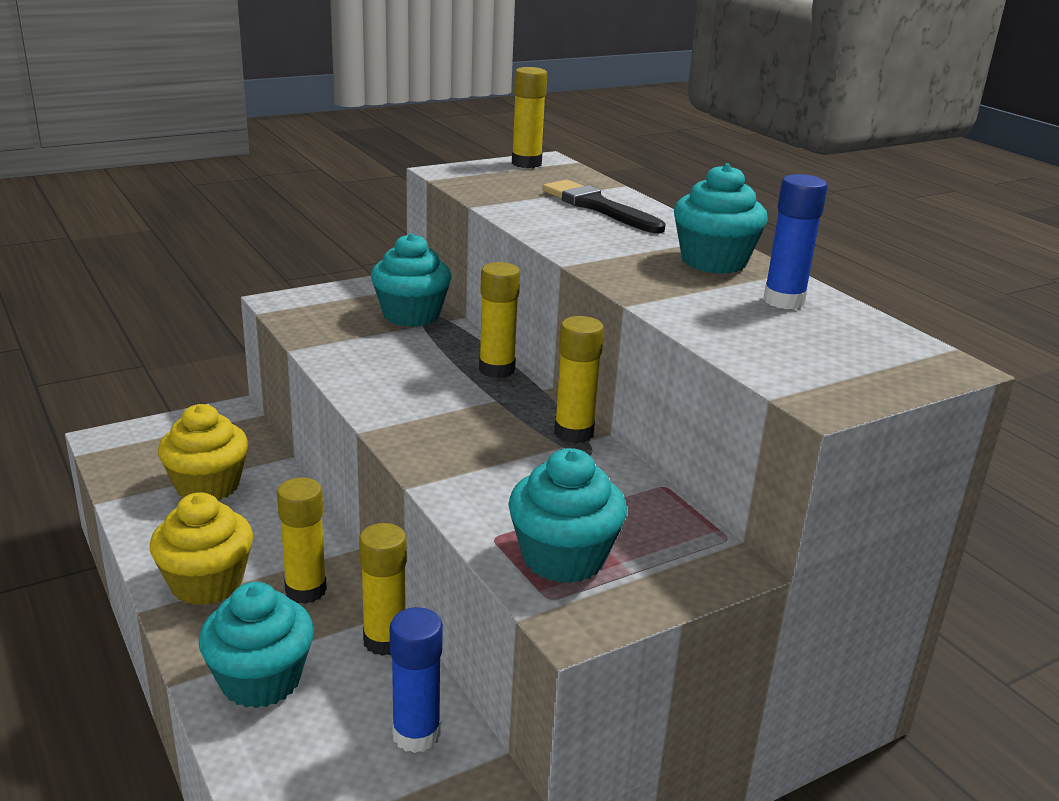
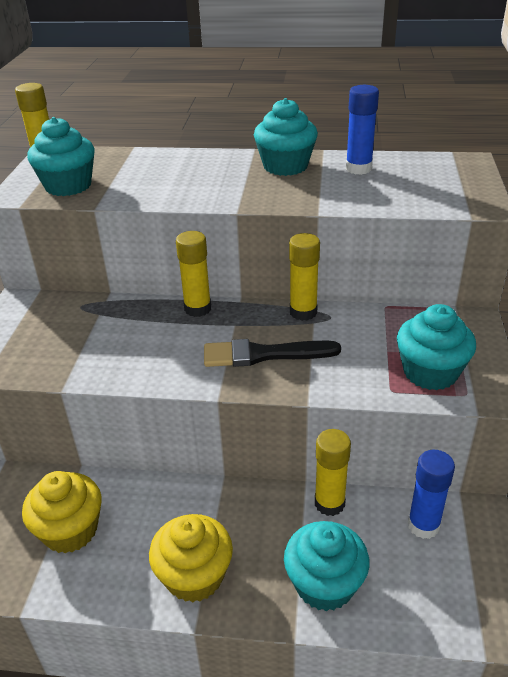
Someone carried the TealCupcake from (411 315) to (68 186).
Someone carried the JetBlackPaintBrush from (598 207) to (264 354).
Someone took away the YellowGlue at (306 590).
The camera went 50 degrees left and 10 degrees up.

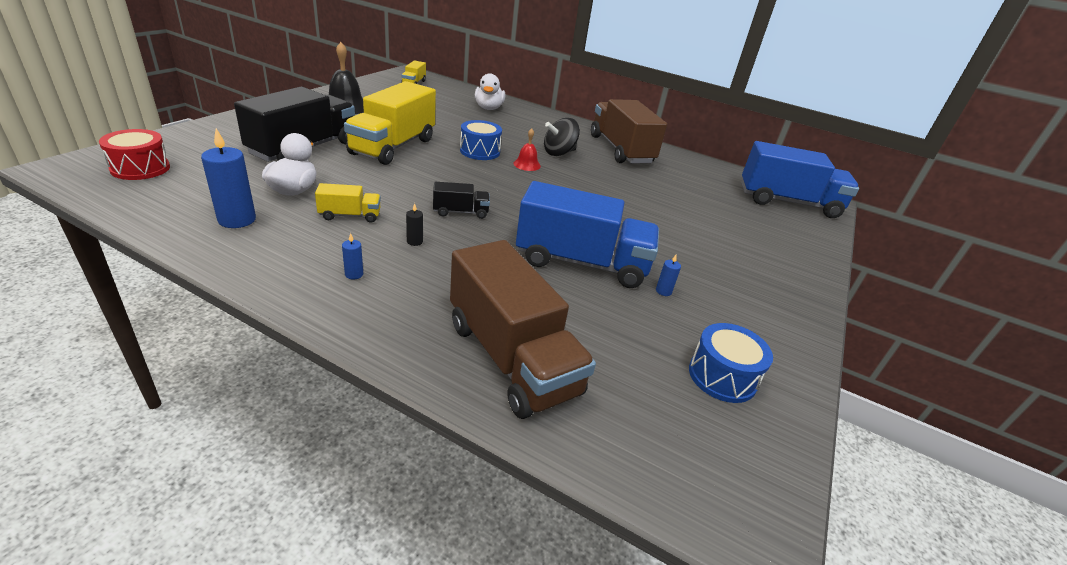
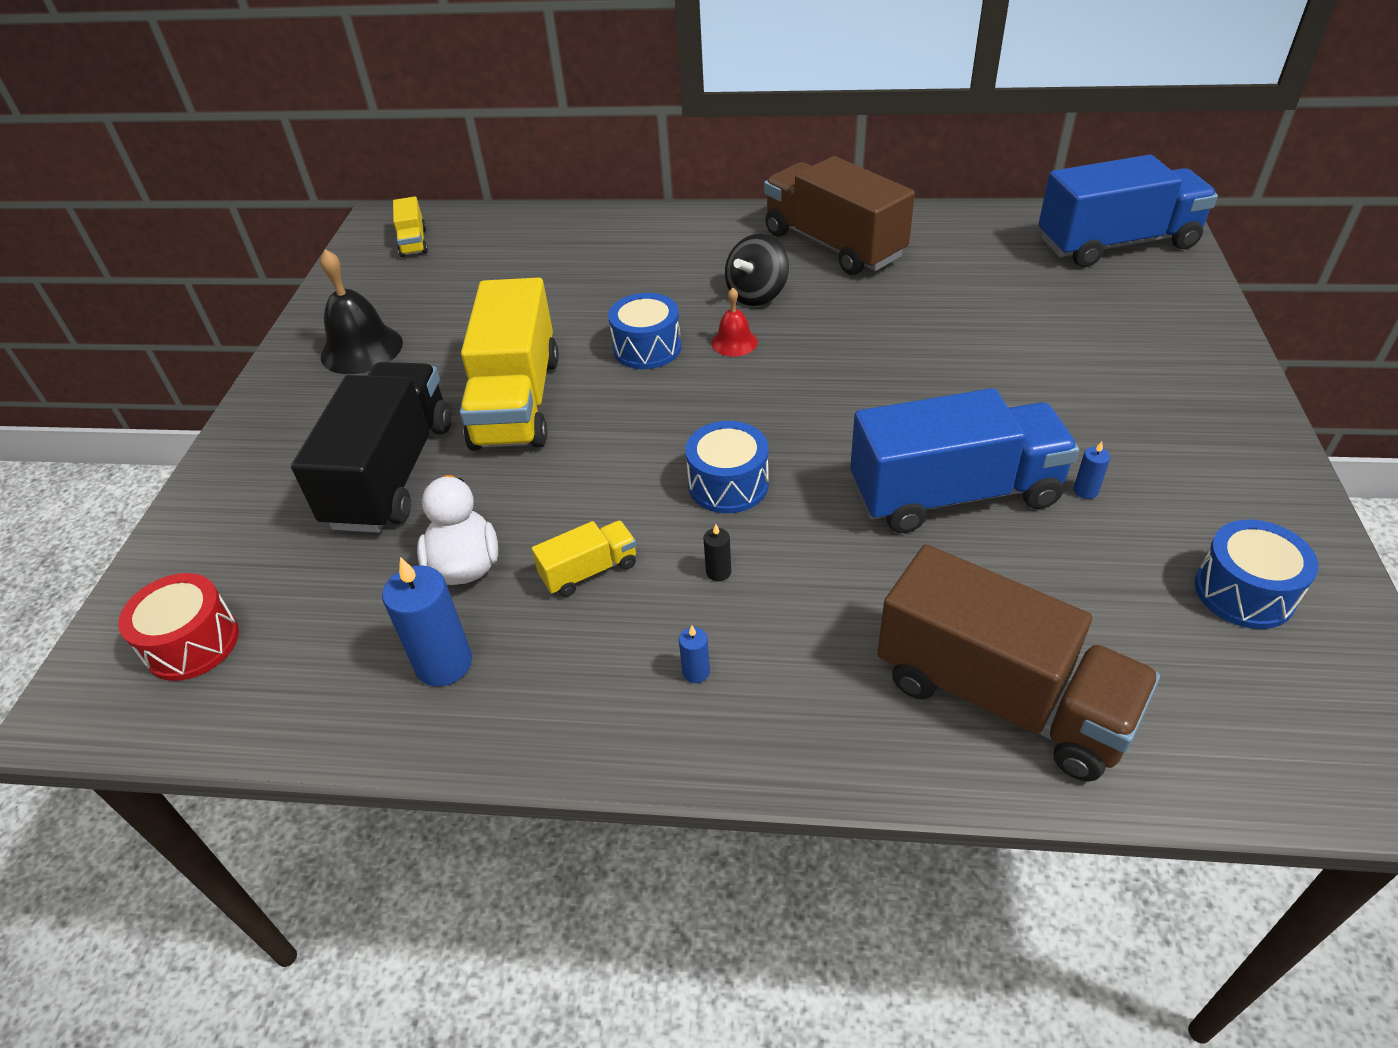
Someone swapped the JetBlackTruck at (460 212) for the RoyalBlueToyDrum at (728 484).
Someone took away the WhiteDuck at (488 108).
The camera went 15 degrees left and 10 degrees up.

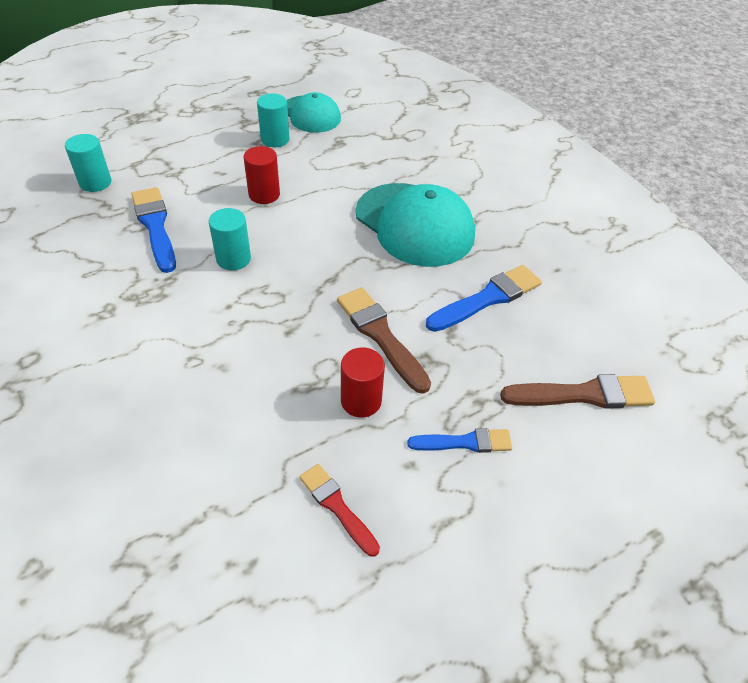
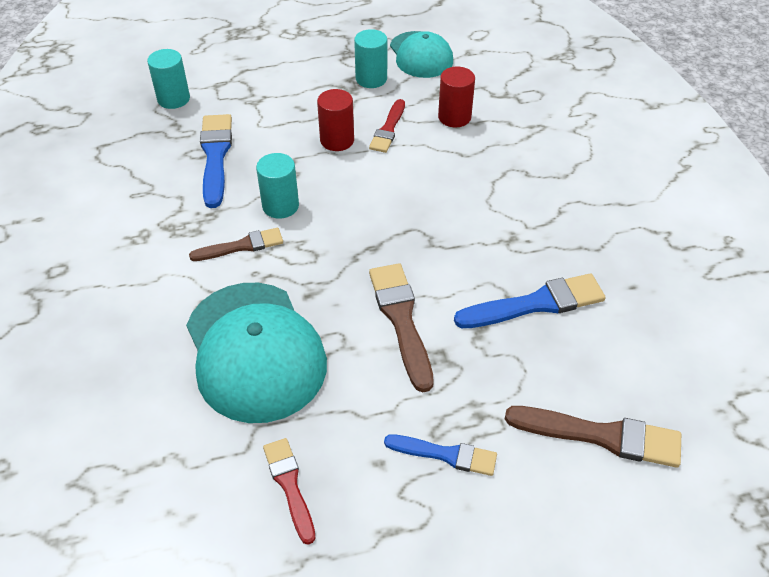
Someone carried the TealPeakedCap from (414 224) to (255 351).
Someone put down the BrownPaintBrush at (241 246).
Someone put down the CrimsonPaintBrush at (388 129).
Someone carried the CrimsonSolidCylinder from (361 401) to (454 117).
The camera went 20 degrees right and 0 degrees up.

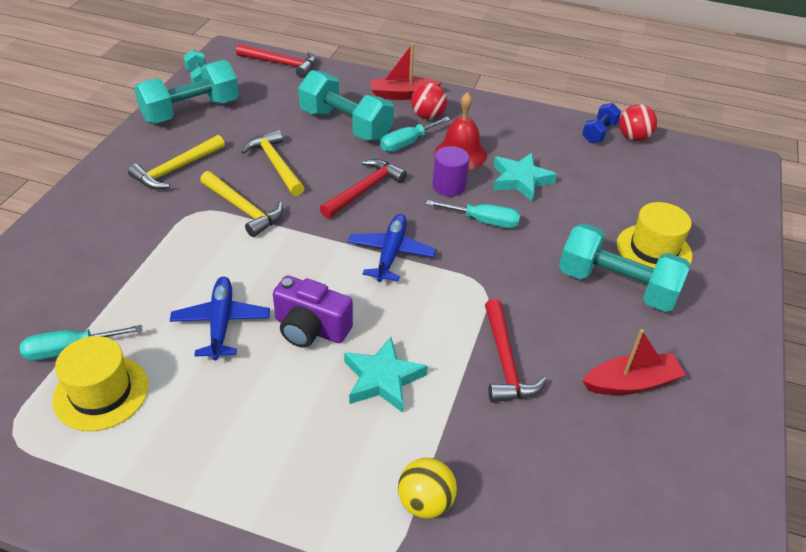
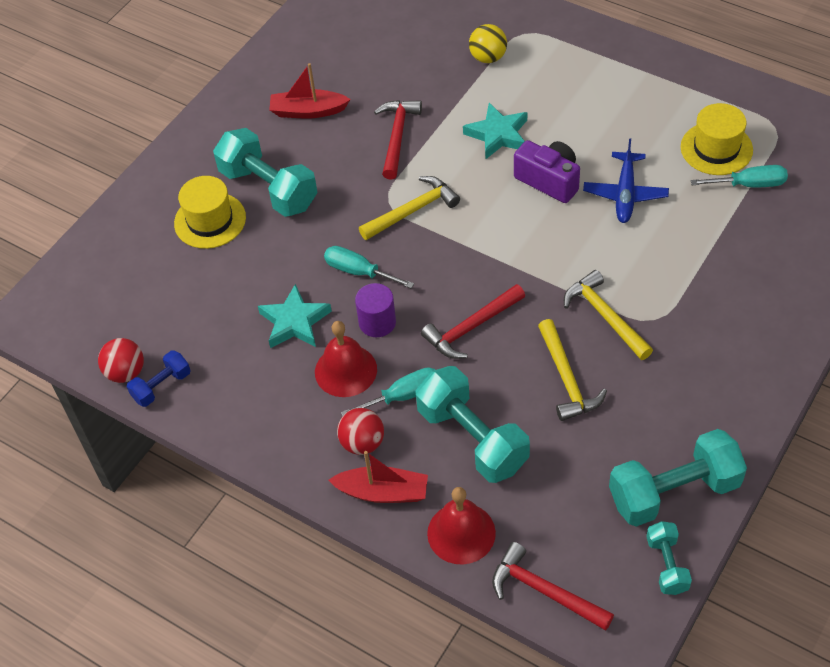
Someone carried the YellowCarpenter'sHammer from (176 169) to (413 210).
Someone put down the CrimsonHandBell at (461 533).
Someone took away the RoyalBluePlane at (391 254).
The camera went 160 degrees left and 10 degrees up.

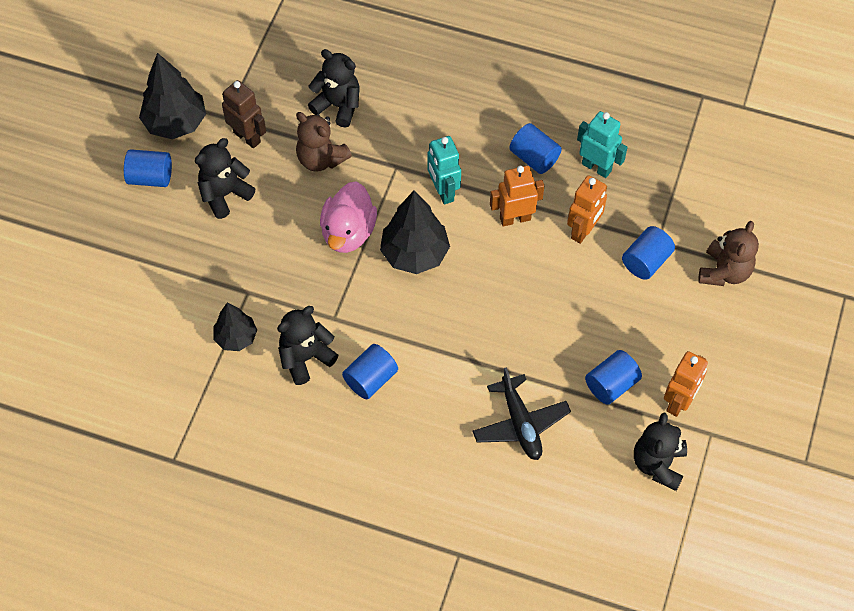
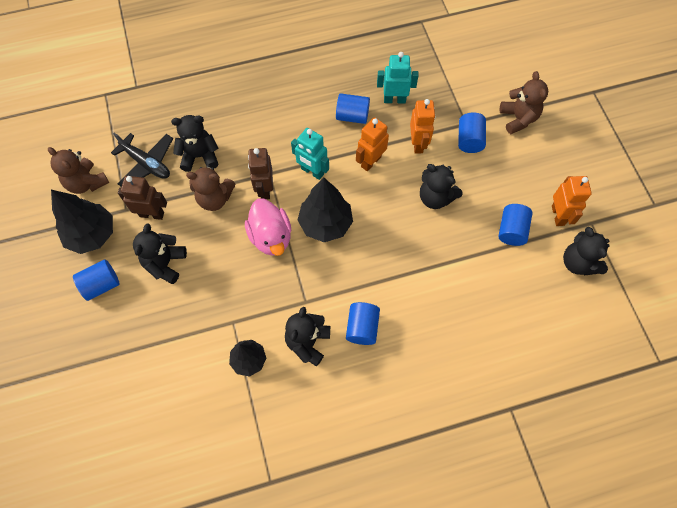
Someone put down the BrownTeddy at (86 183).
Someone carried the JetBlackPlane from (520 424) to (147 164).
Someone put down the BrownRobot at (264 189).
Someone put down the JetBlackTeddy at (435 197).
The camera went 35 degrees left and 5 degrees up.

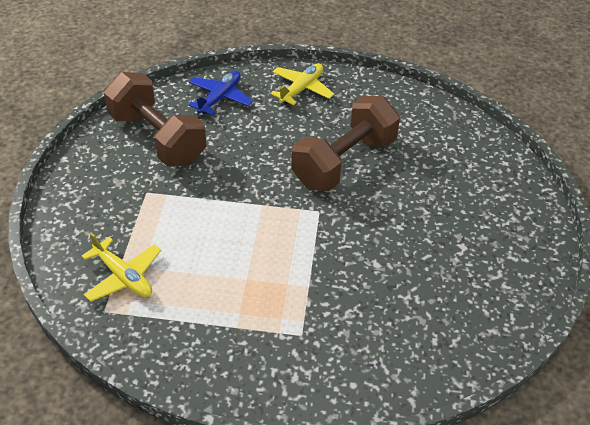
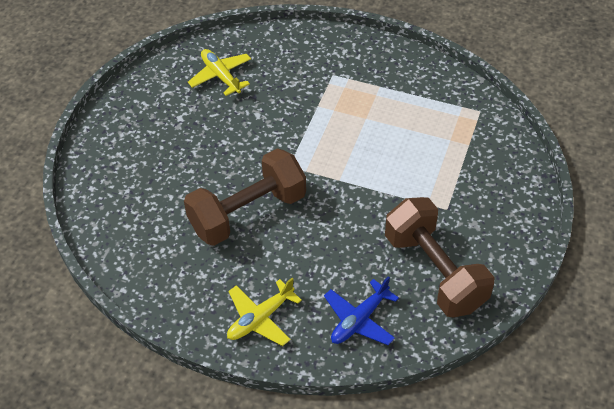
Someone carried the YellowPlane from (123 276) to (221 76).
The camera went 165 degrees left and 5 degrees up.

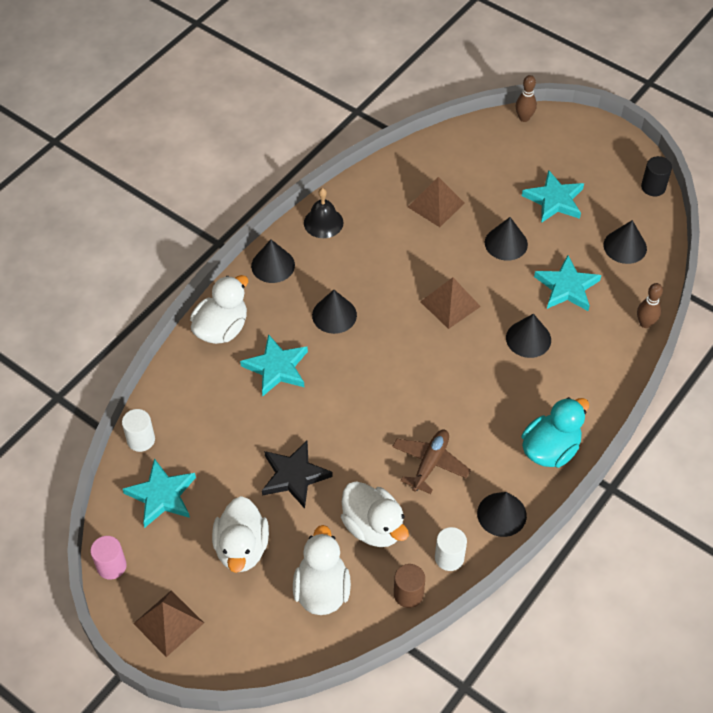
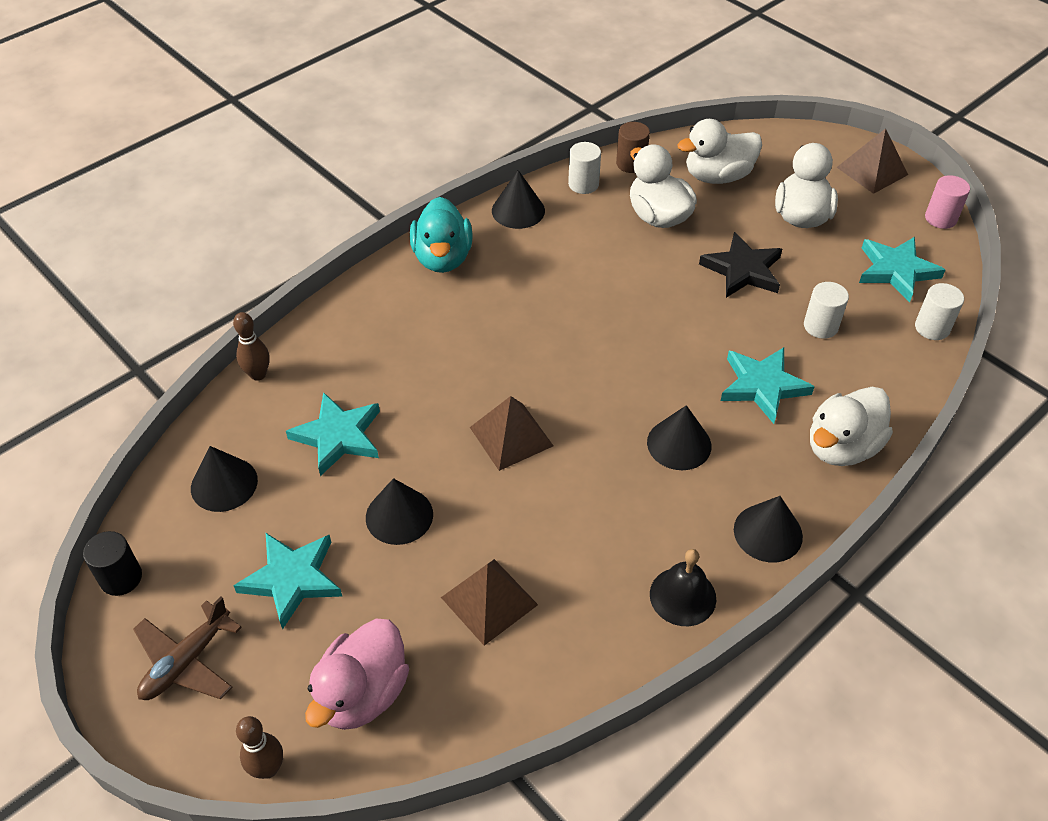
Someone carried the BrownPlane from (430 463) to (186 662).
Someone put down the RosyDuck at (362 693).
Someone rotated the TealDuck at (550 449) by 60 degrees counterclockwise.
Someone rotated the WhiteDuck at (322 590) by 60 degrees clockwise.
Someone put down the WhiteSolidCylinder at (820 326).
Someone took away the JetBlackSolidCone at (528 339).
The camera went 170 degrees left and 5 degrees down.

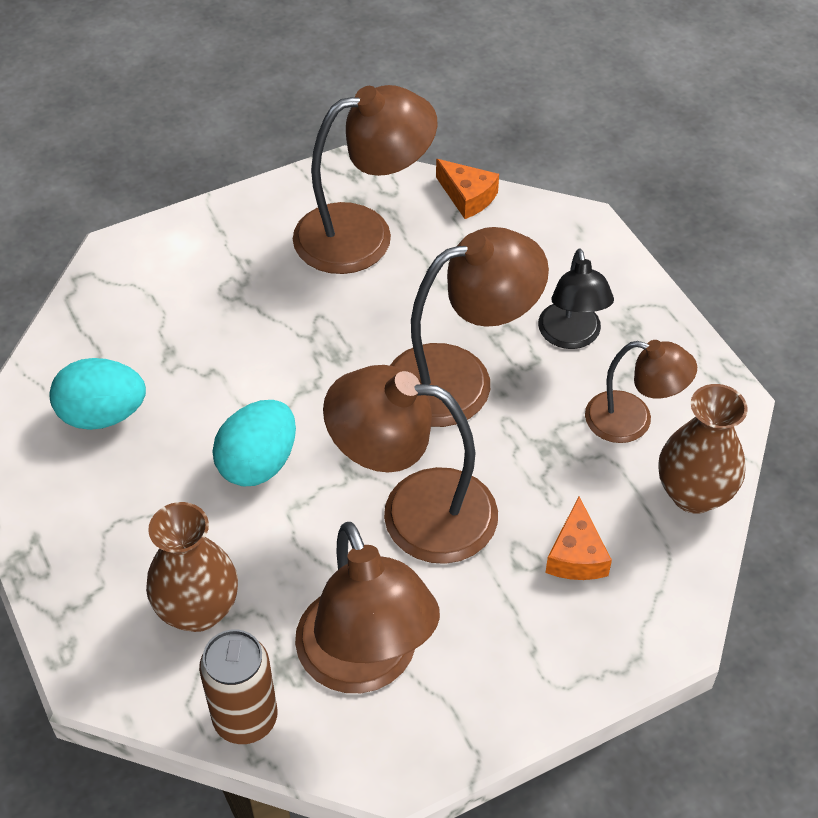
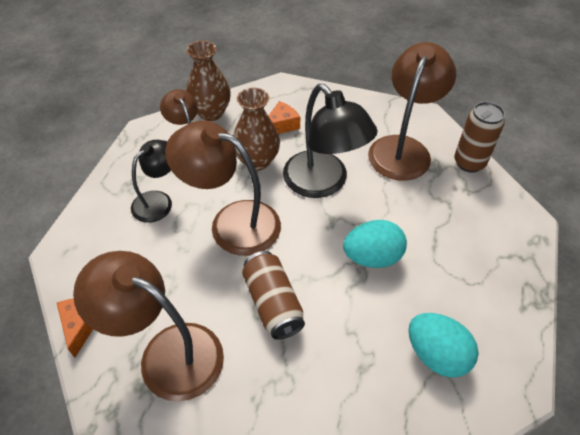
Someone carried the BrownVase from (198 610) to (257 161).
Someone put down the BrownCan at (273 303).
Someone repainted the BrownDeskLamp at (415 511), which became the JetBlackDeskLamp at (323 183).
The camera went 135 degrees left and 0 degrees up.

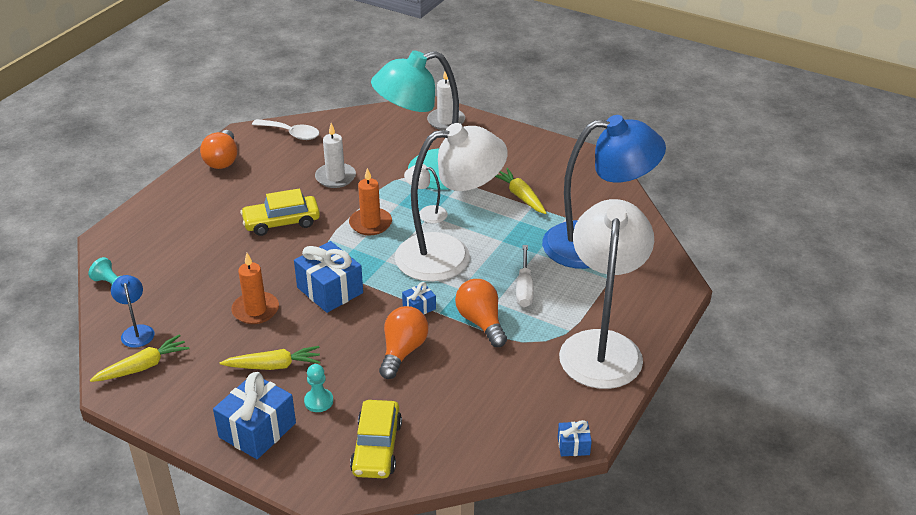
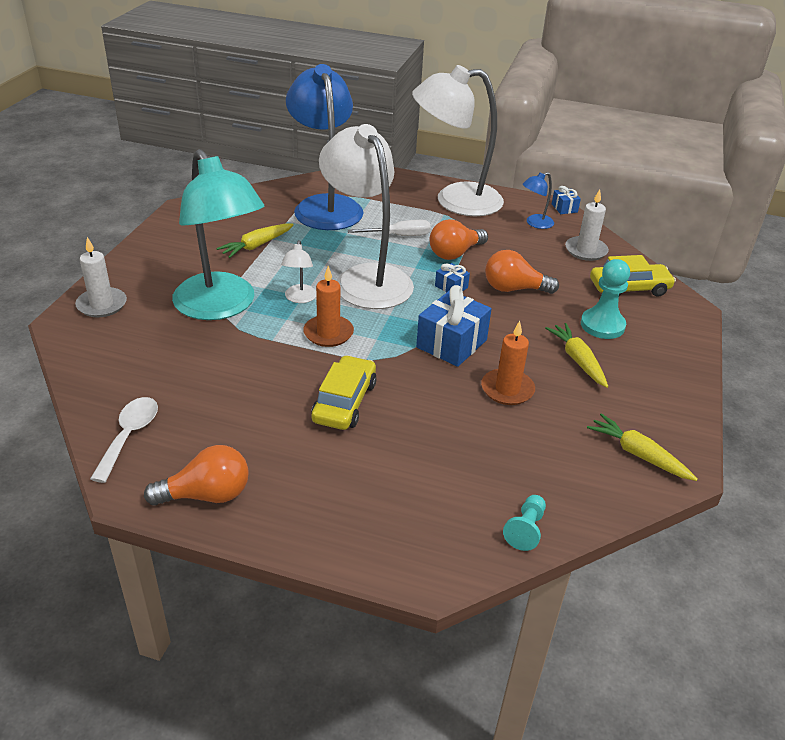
Someone rotated the YellowToyCar at (281 222) by 135 degrees counterclockwise.
Someone carried the RoyalBlueDeskLamp from (136 331) to (535 223).
Someone carried the WhiteWaxCandle from (335 177) to (586 250).
Someone scaled the TealGamePawn at (318 401) by 1.62.
Someone took away the RoyalBluePresent at (257 430).
The camera went 105 degrees left and 0 degrees up.

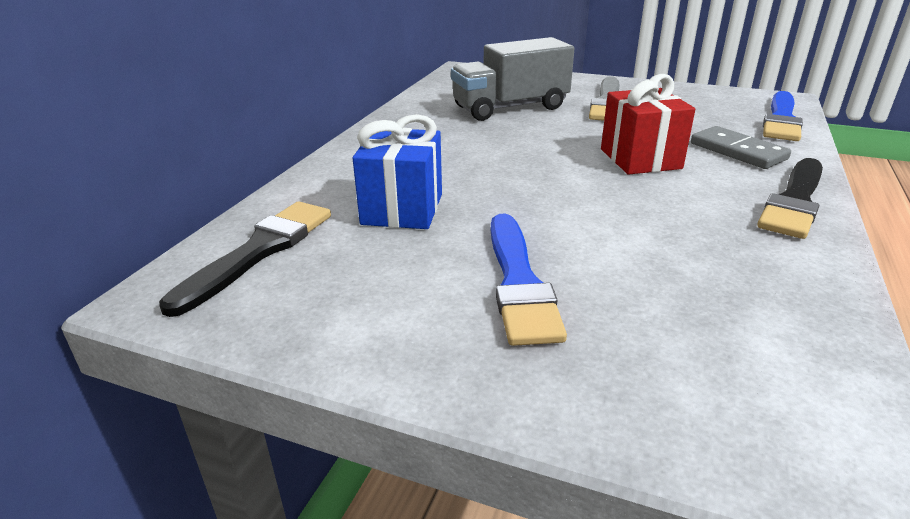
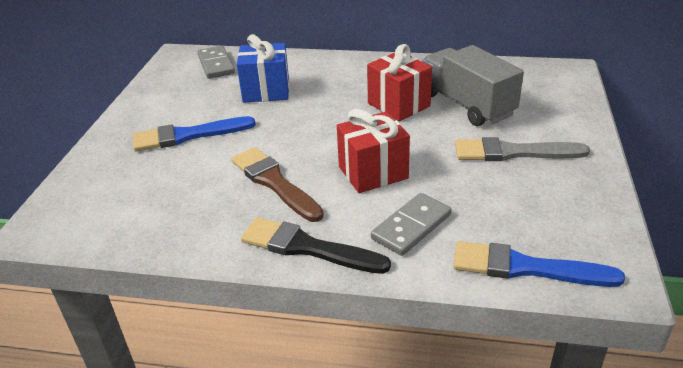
Someone swapped the JetBlackPaintBrush at (259 251) for the GrayDomino at (216 64).
Someone put down the BrownPaintBrush at (274 182).
Someone put down the CrimsonPresent at (398 105).
The camera went 80 degrees right and 5 degrees up.

